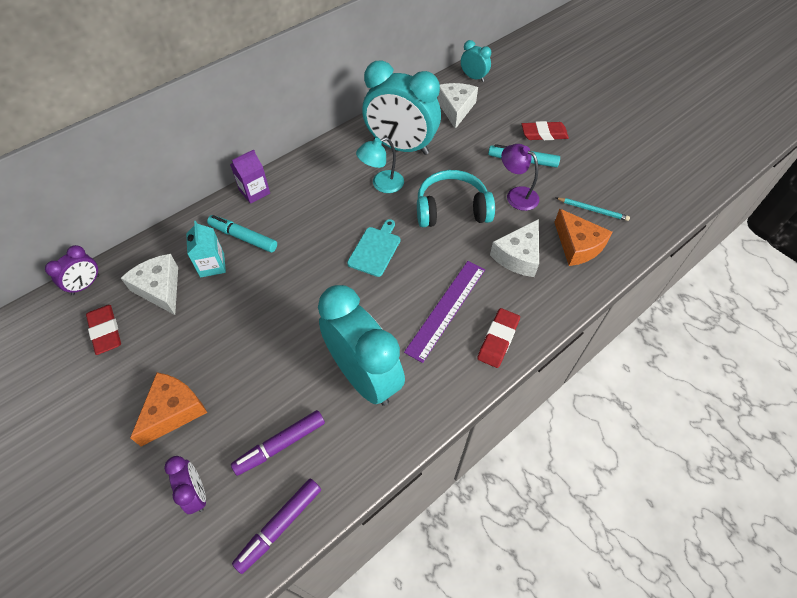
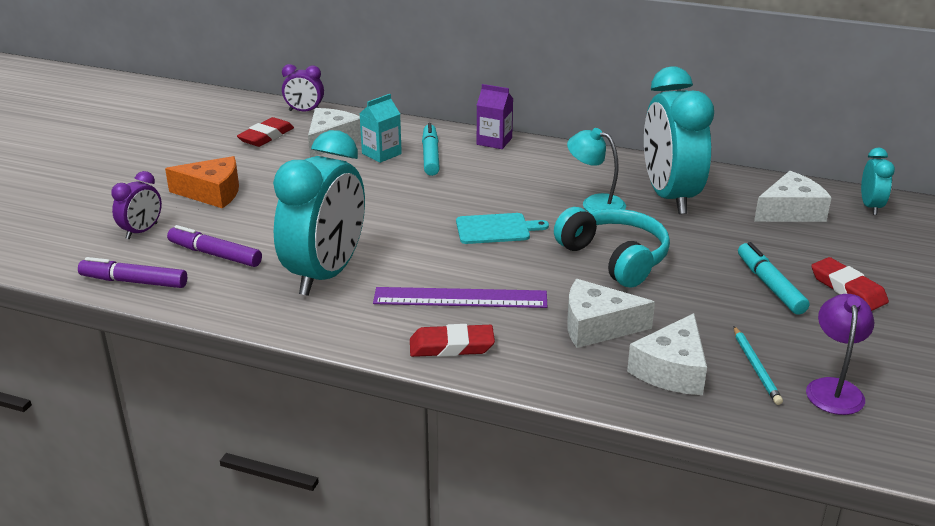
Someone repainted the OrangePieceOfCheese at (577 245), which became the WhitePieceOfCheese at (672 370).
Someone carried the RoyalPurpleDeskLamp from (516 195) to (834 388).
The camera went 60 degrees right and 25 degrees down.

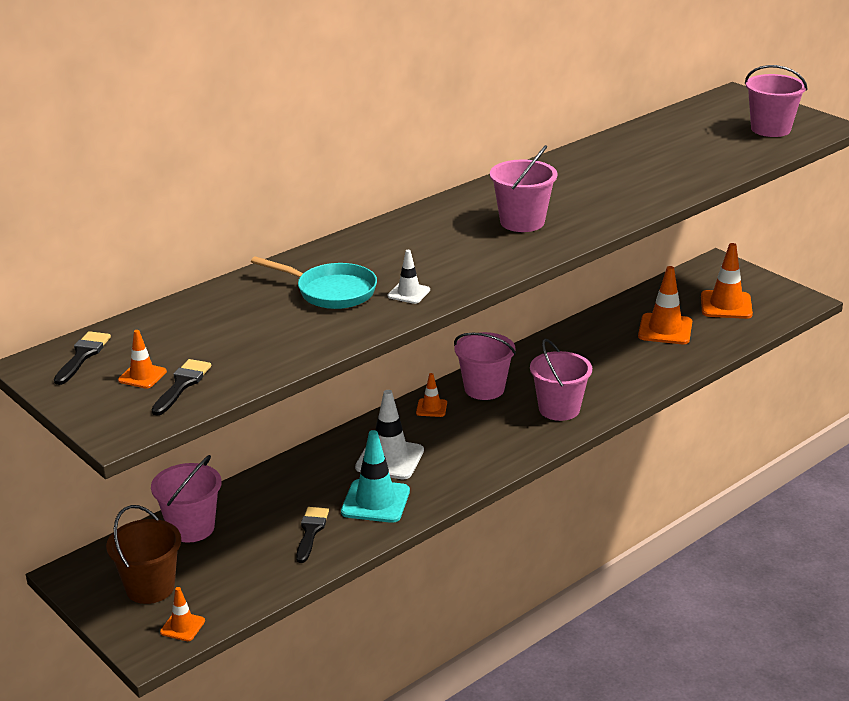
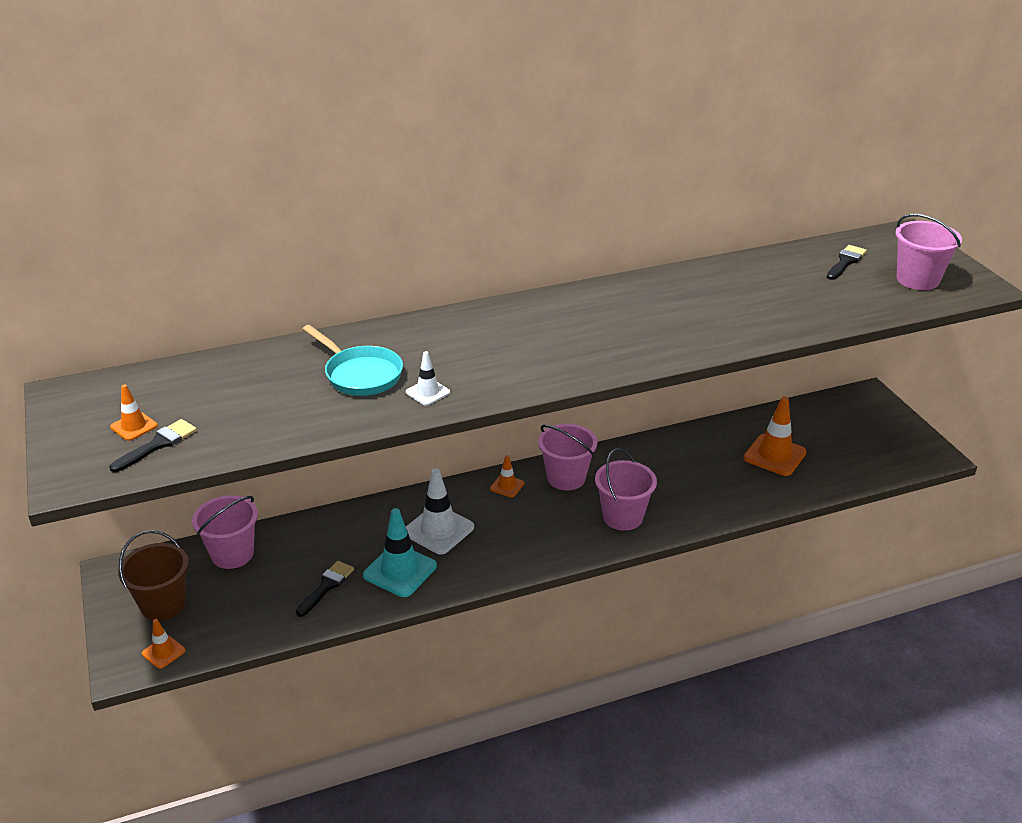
Someone carried the JetBlackPaintBrush from (83 356) to (845 262).
Someone took away the RosySandBucket at (522 222).
Someone took away the OrangeRoadCone at (726 305).
The camera went 20 degrees right and 5 degrees up.

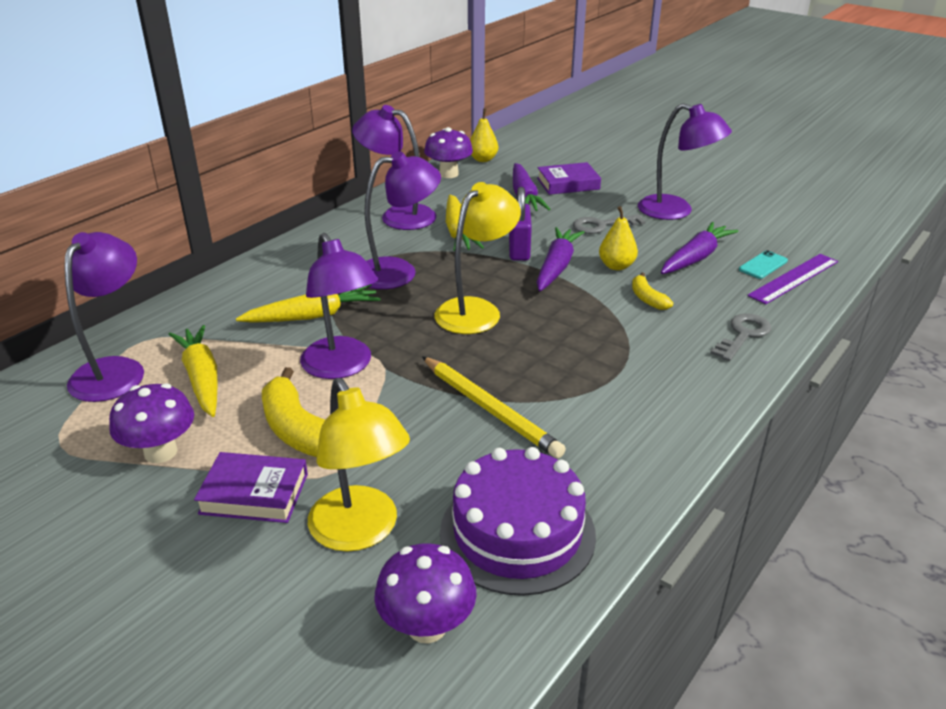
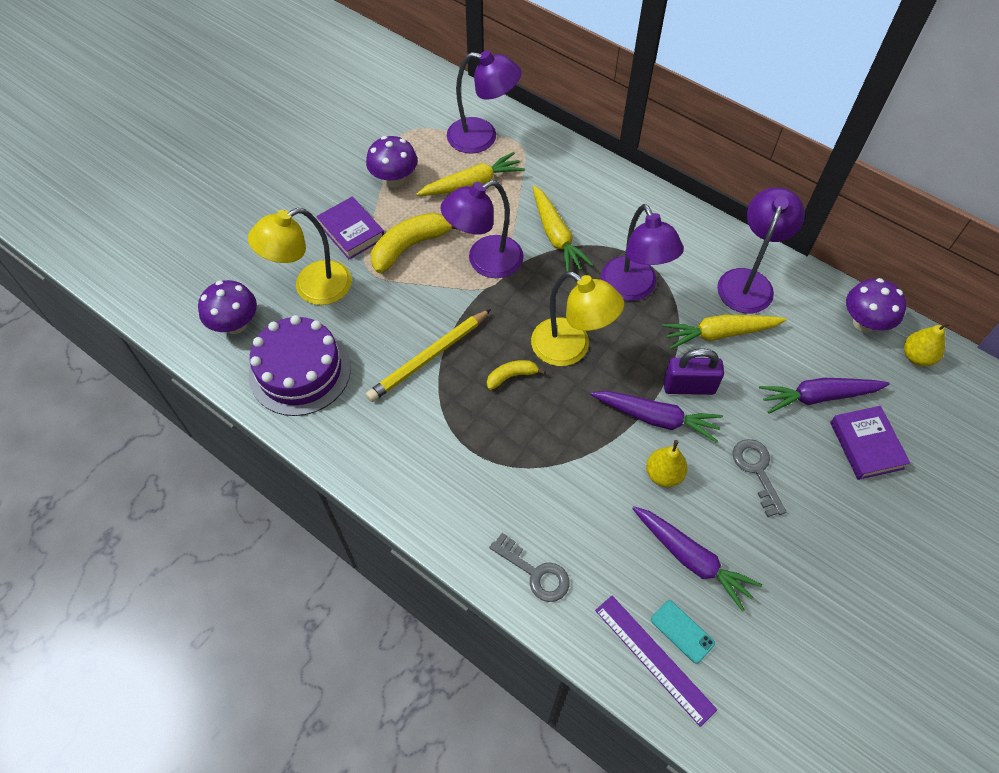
Someone rotated the RoyalPurpleHardback at (254 493) by 45 degrees counterclockwise.
Someone carried the YellowBanana from (647 299) to (511 376).
Someone took away the RoyalPurpleDeskLamp at (676 211).
The camera went 90 degrees right and 25 degrees up.

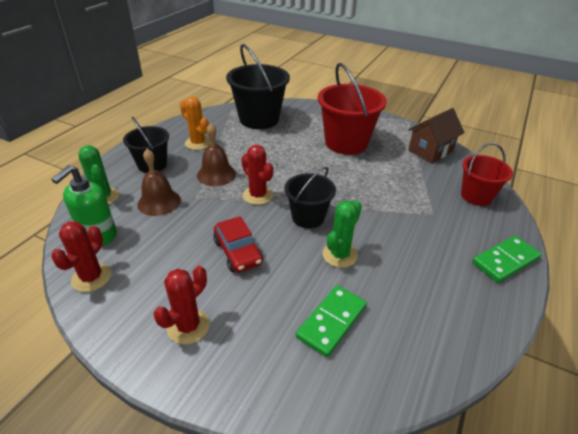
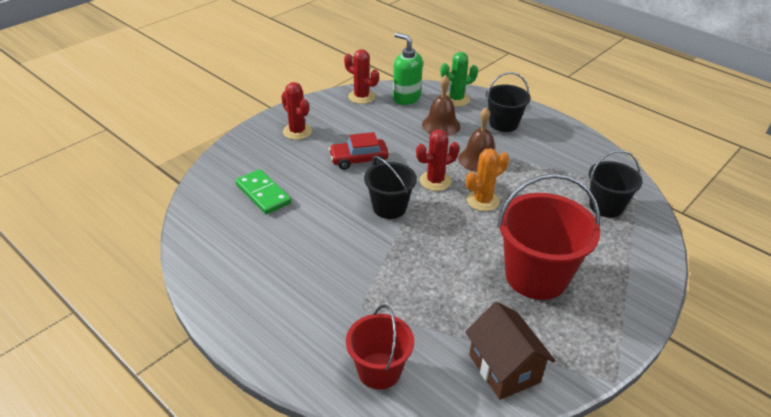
Someone carried the OrangeCactus from (198 143) to (482 201).
Someone scaled the JetBlackSandBucket at (259 119) by 0.61.
Someone took away the EmeraldCactus at (340 255).
Someone took away the EmeraldDomino at (505 261).
The camera went 105 degrees right and 0 degrees up.

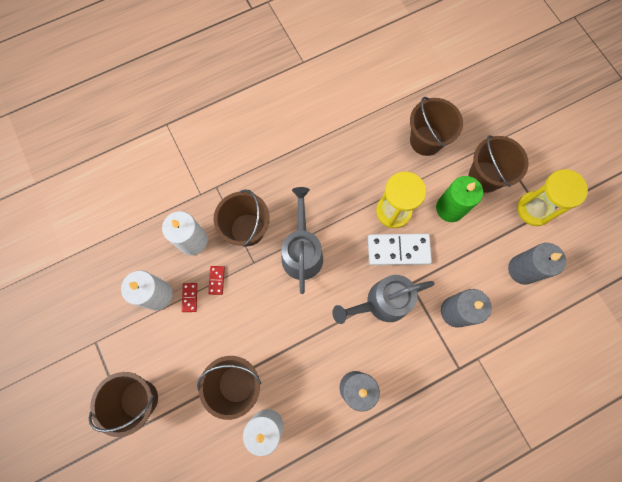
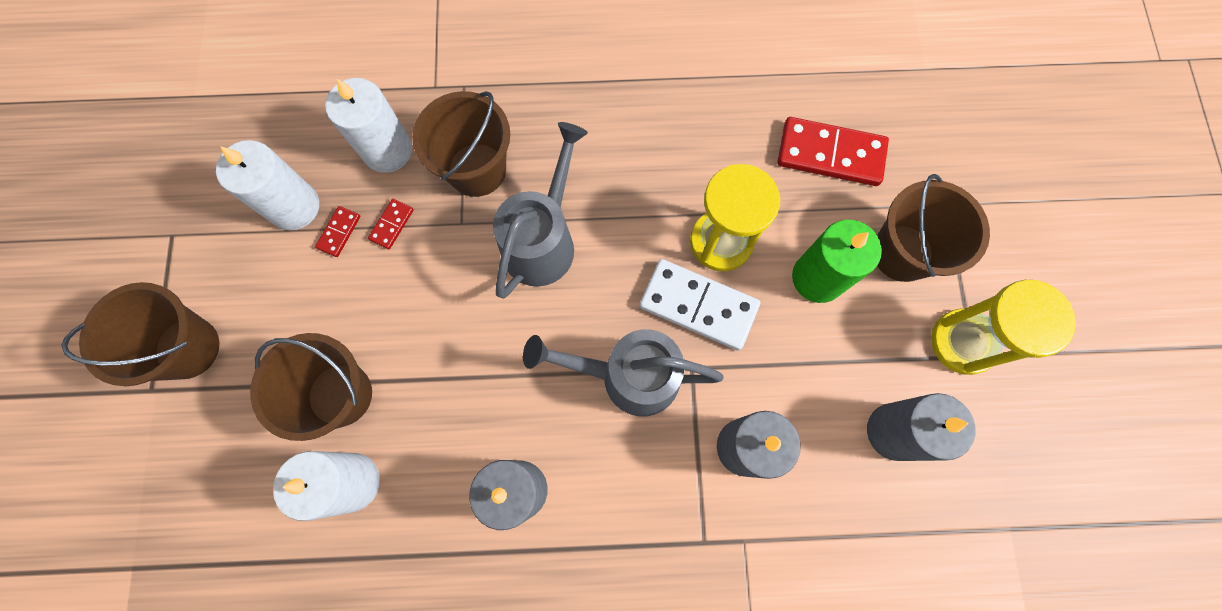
Someone swapped the BrownSandBucket at (426 140) for the CrimsonDomino at (830 154).
The camera went 25 degrees right and 0 degrees up.

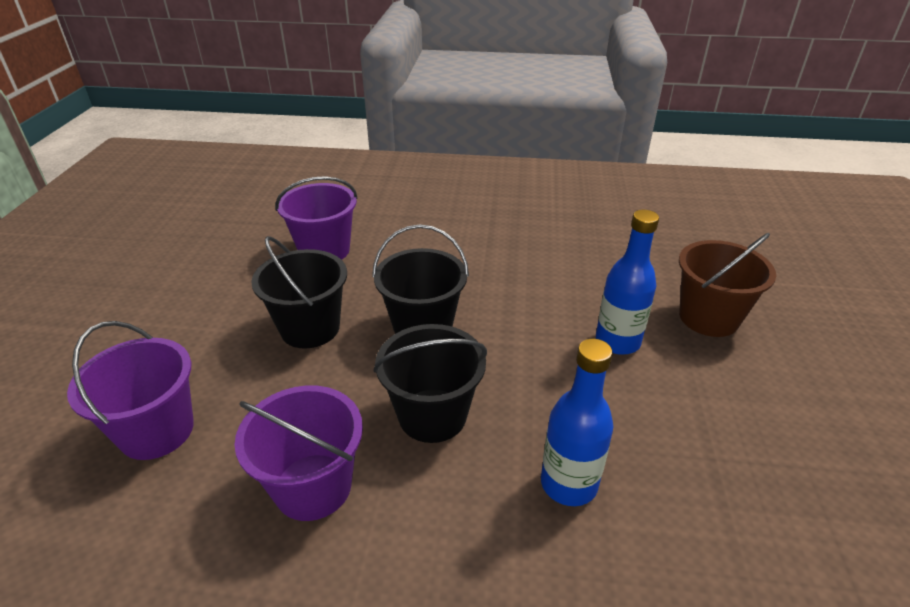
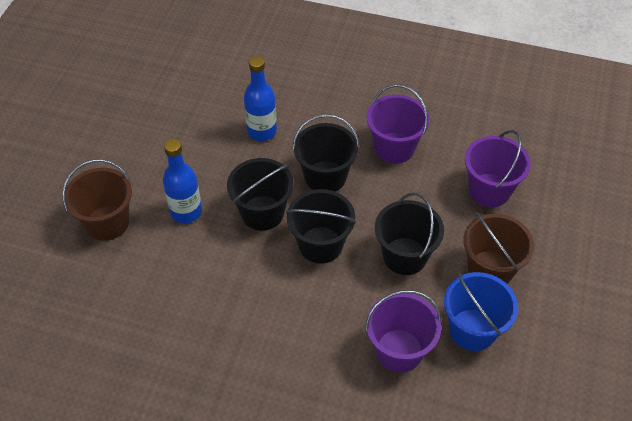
Someone put down the JetBlackSandBucket at (262 213).
Someone put down the RoyalBlueSandBucket at (472 330).
Someone put down the BrownSandBucket at (490 270).
The camera went 170 degrees left and 15 degrees up.

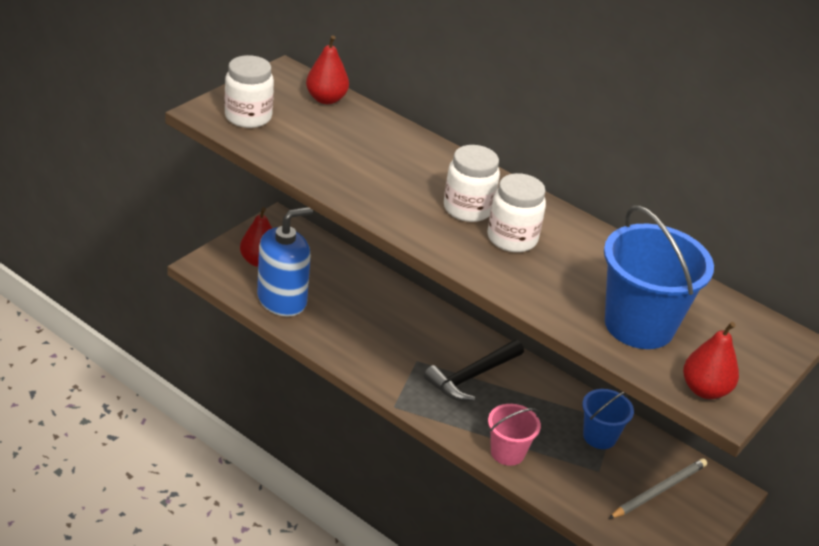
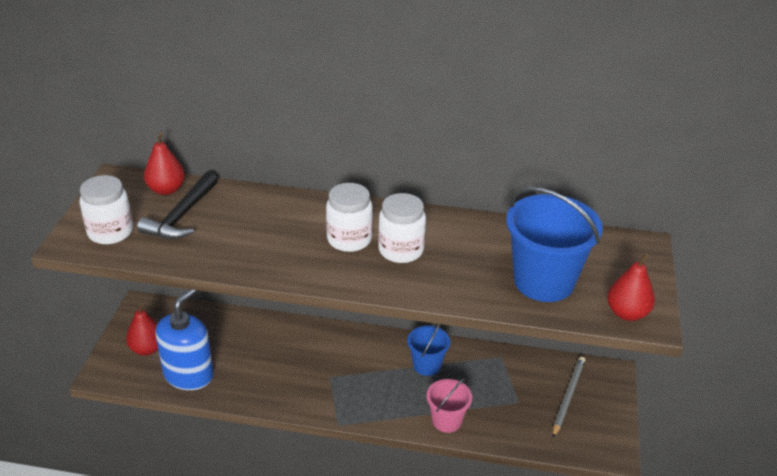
Someone carried the JetBlackCarpenter'sHammer from (471 377) to (181 216).
Someone carried the RoyalBlueSandBucket from (599 436) to (427 365).
The camera went 25 degrees left and 0 degrees up.

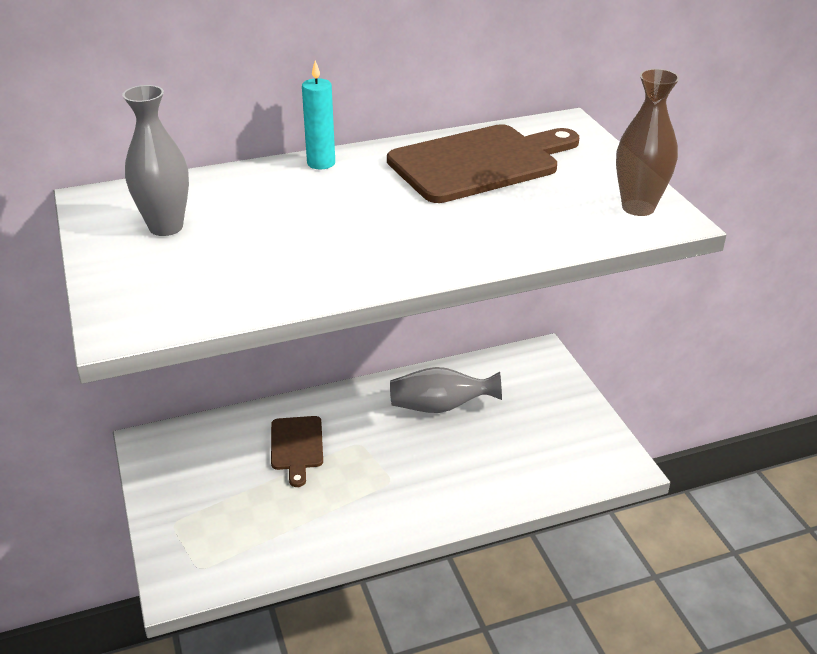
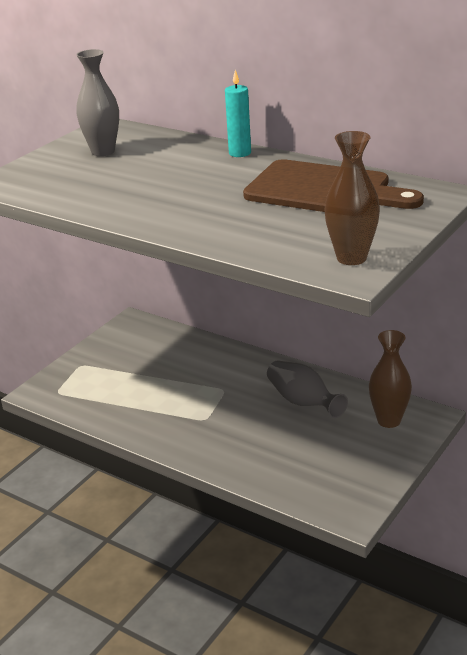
Someone put down the BrownVase at (389 420).
Someone took away the BrownBreadBoard at (296 446).
The camera went 55 degrees right and 5 degrees down.

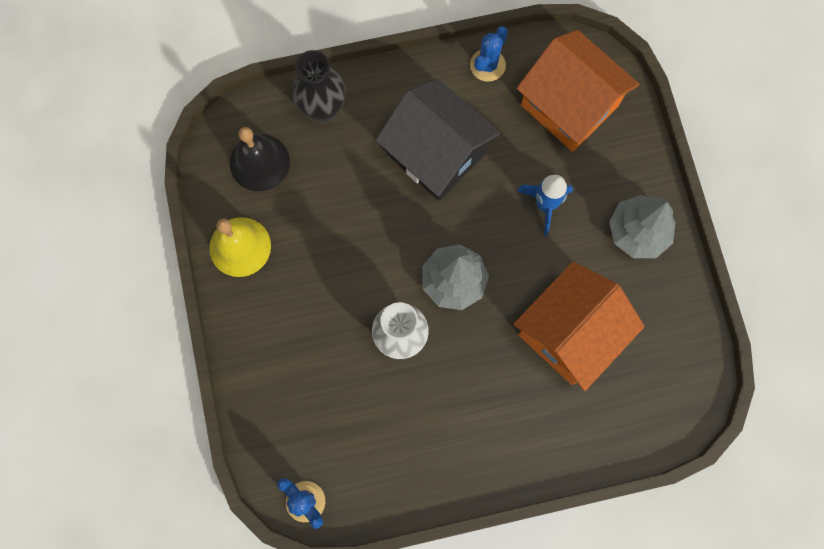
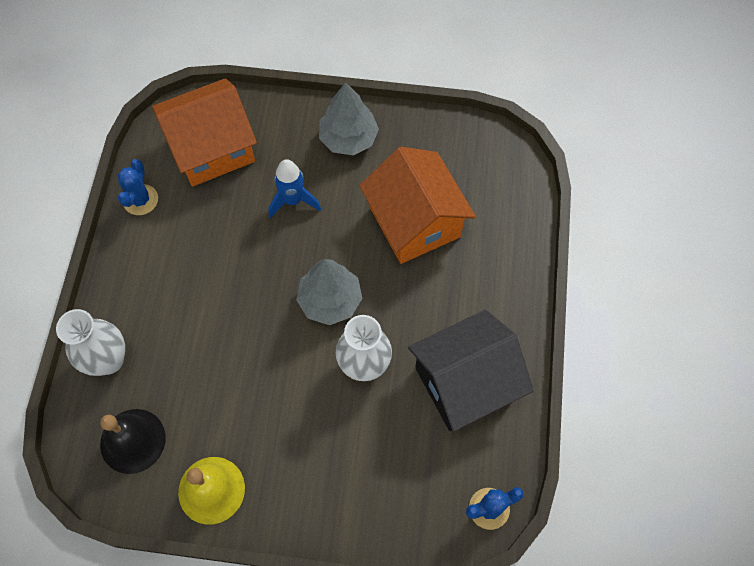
Someone repainted the JetBlackVase at (323 109), which became the WhiteVase at (108 360).
Someone rotated the RoyalBlueCactus at (487 65) by 45 degrees clockwise.
Someone carried the JetBlackToyHouse from (436 153) to (465 382).
The camera went 70 degrees left and 10 degrees down.

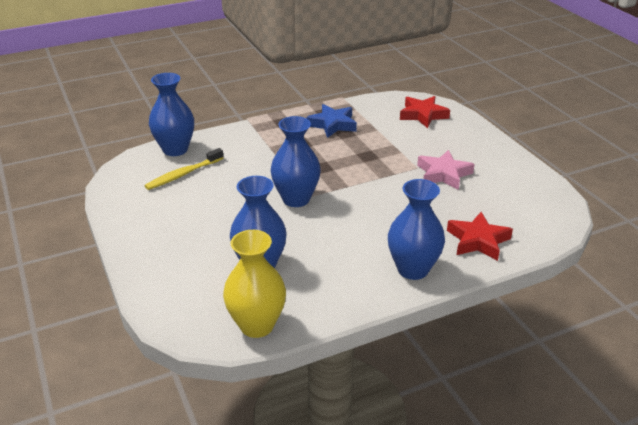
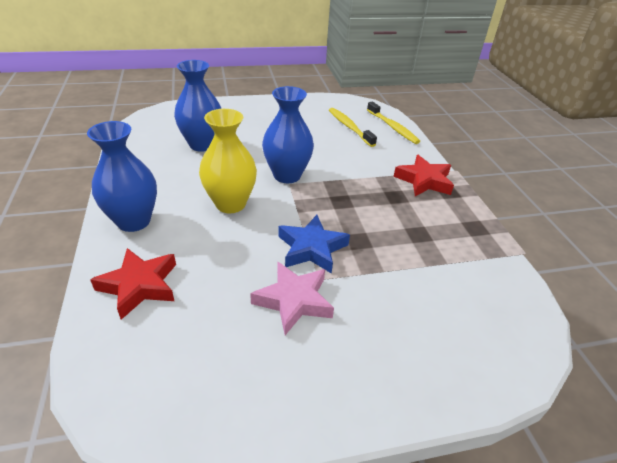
Someone carried the YellowVase from (257 325) to (230 204).
Someone carried the RoyalBlueStarShape from (332 124) to (312 248).
Someone swapped the RoyalBlueVase at (175 149) for the YellowToothBrush at (392 127).
Someone carried the CrimsonStarShape from (423 115) to (424 181).
The camera went 100 degrees right and 5 degrees up.

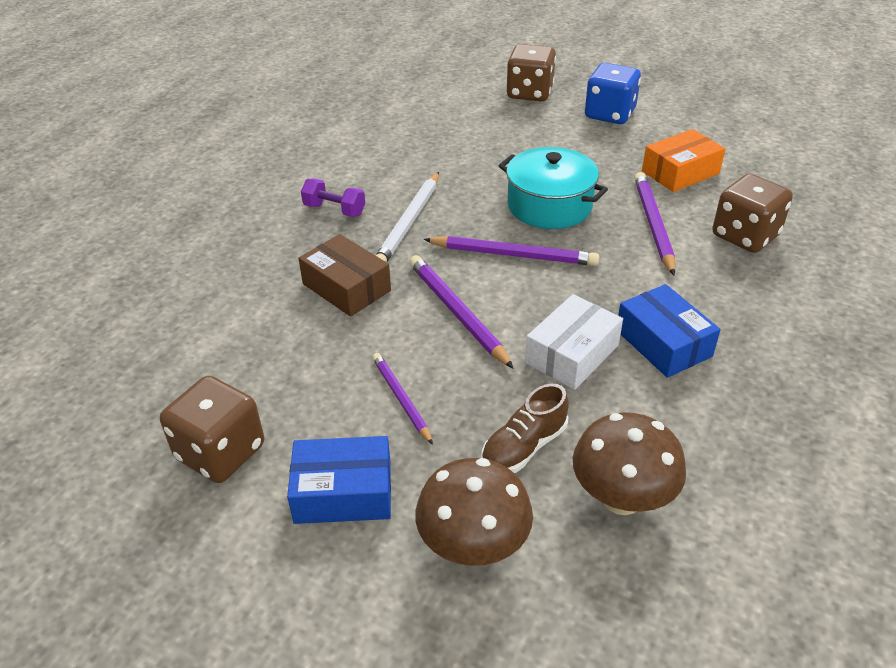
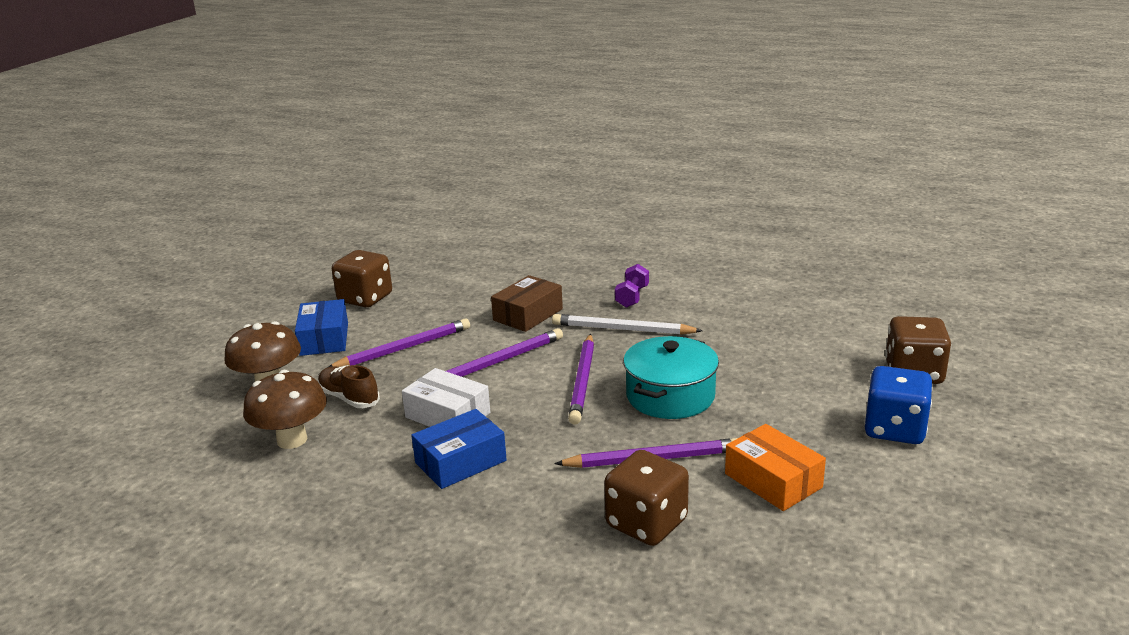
Someone scaled the RoyalPurpleLeadPencil at (401 399) by 1.56.
The camera went 85 degrees right and 15 degrees down.

